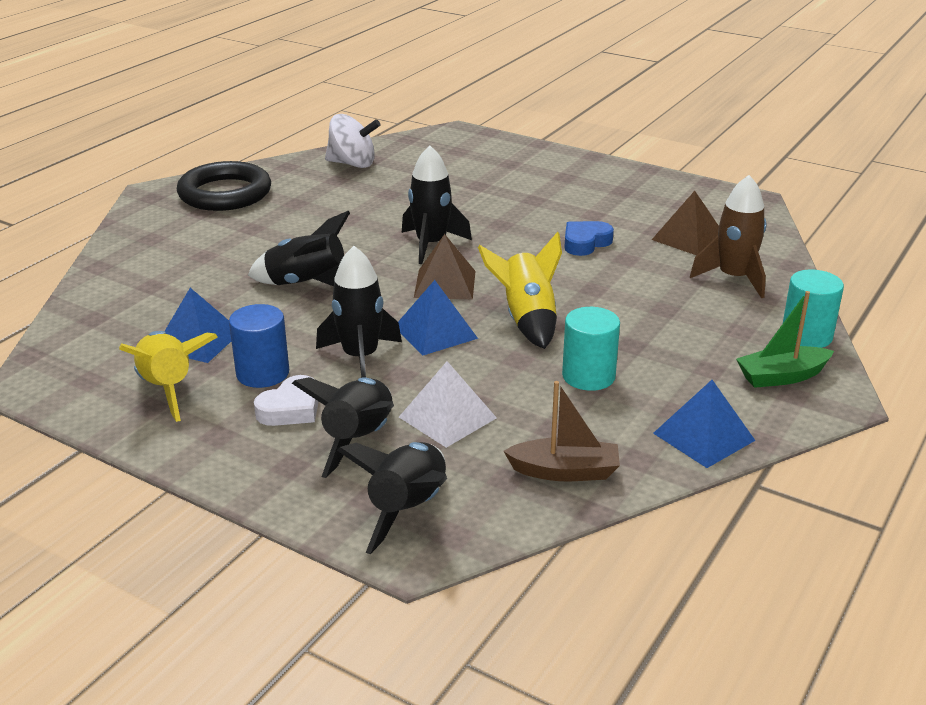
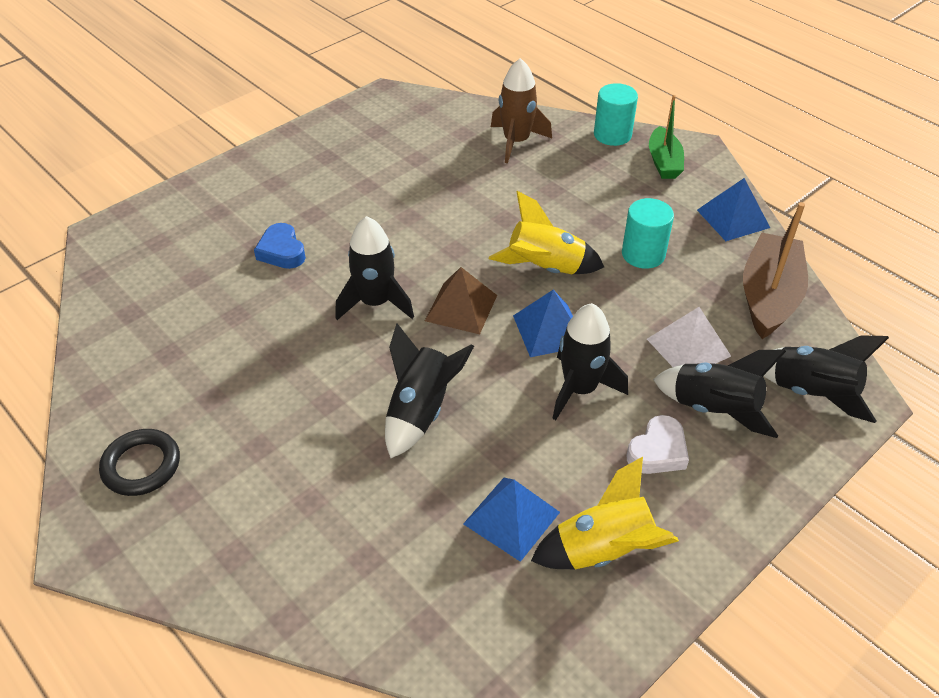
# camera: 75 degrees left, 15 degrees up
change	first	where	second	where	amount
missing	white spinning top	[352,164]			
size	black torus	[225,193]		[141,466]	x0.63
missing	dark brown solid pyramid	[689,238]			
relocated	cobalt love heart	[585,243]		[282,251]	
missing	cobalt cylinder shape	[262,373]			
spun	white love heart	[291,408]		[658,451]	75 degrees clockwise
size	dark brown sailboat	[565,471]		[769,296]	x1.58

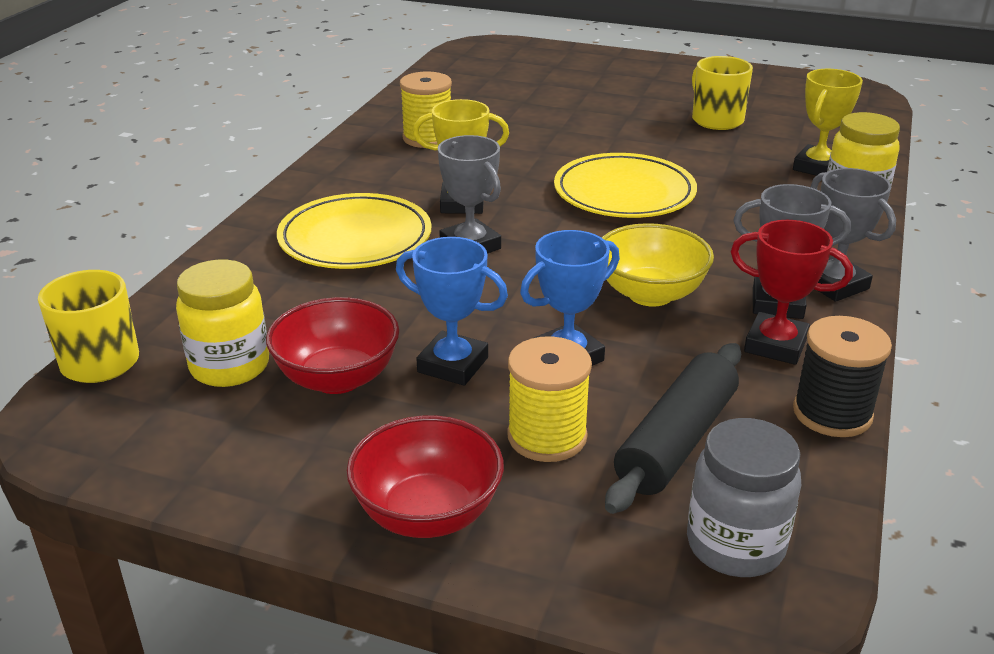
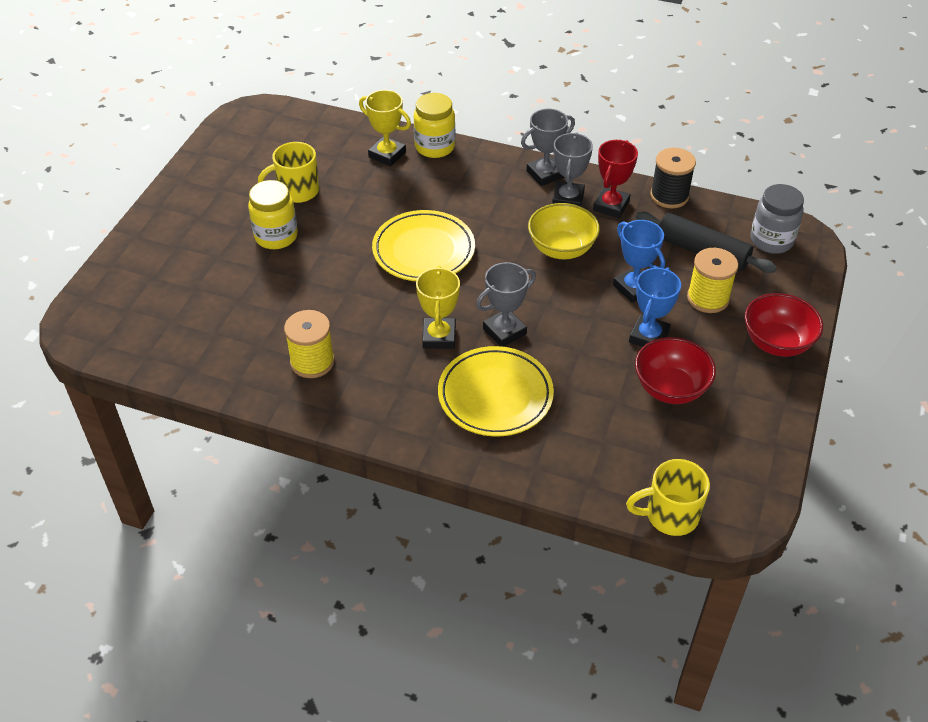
# camera: 90 degrees left, 15 degrees up
change	first	where	second	where	amount
relocated	bright yellow jam jar	[230,366]		[276,236]	

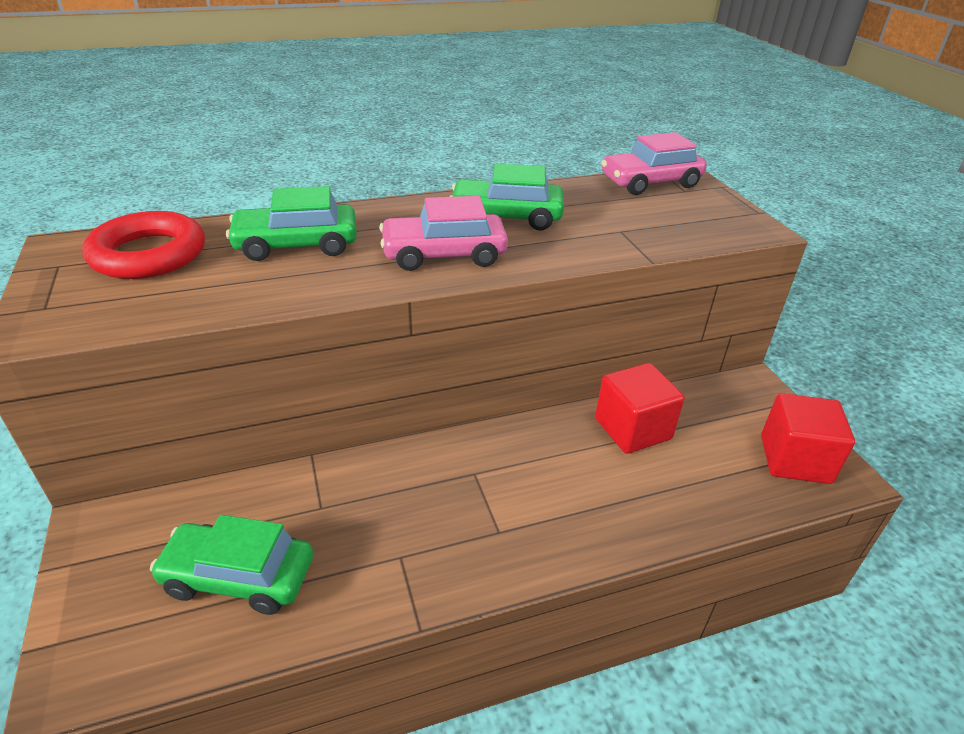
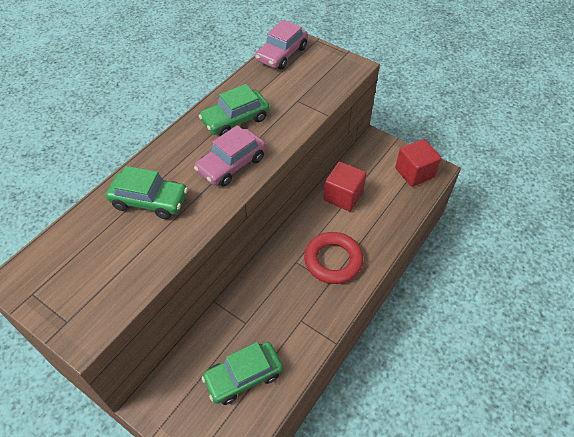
# camera: 35 degrees left, 15 degrees up
change	first	where	second	where	amount
spun	emerald toy car	[297,245]		[149,201]	120 degrees counterclockwise
relocated	red torus	[149,254]		[333,260]	

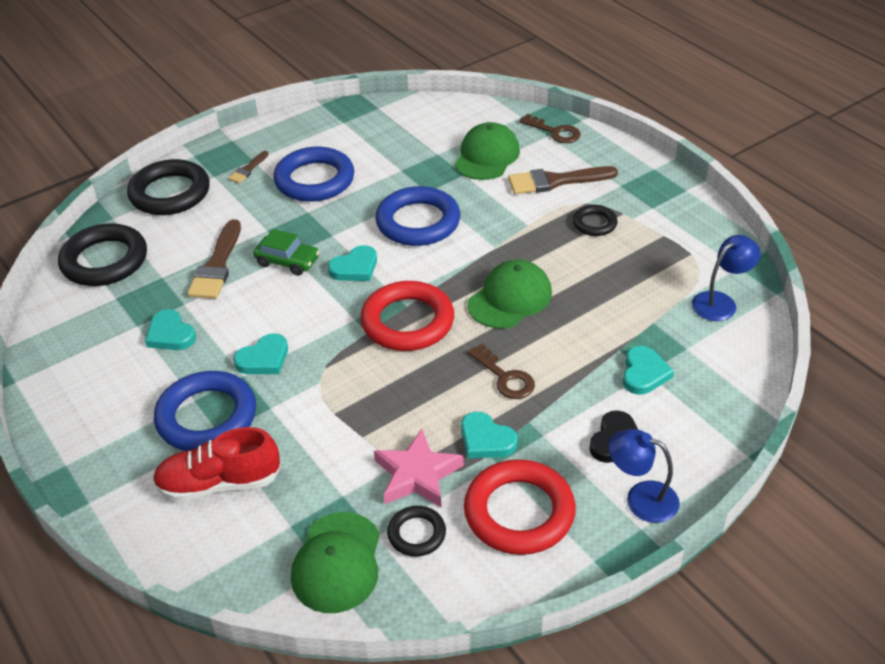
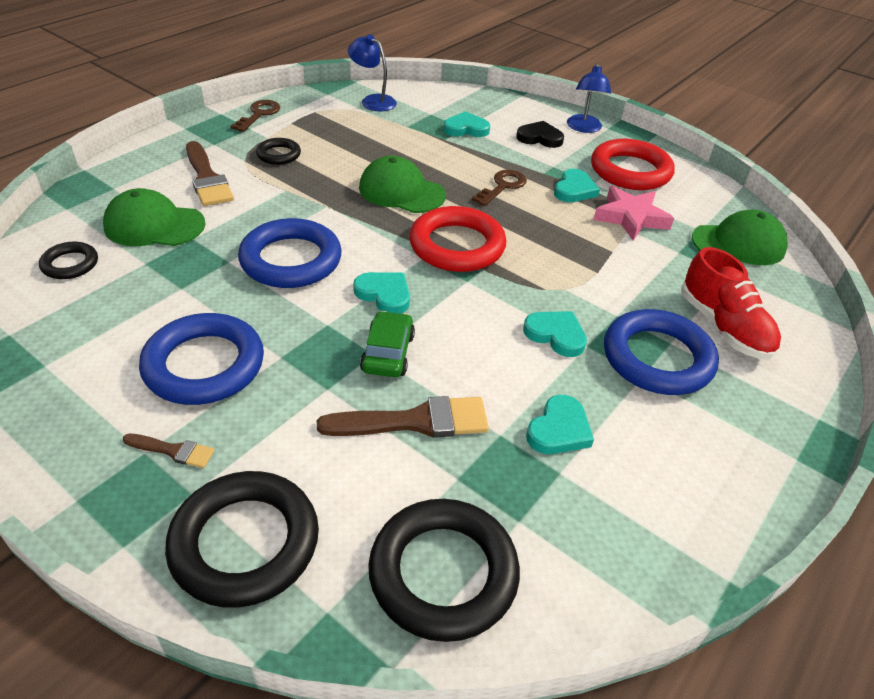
# camera: 110 degrees left, 0 degrees up
change	first	where	second	where	amount
relocated	dark brown key	[554,132]		[259,114]	
relocated	black torus	[416,534]		[70,264]	

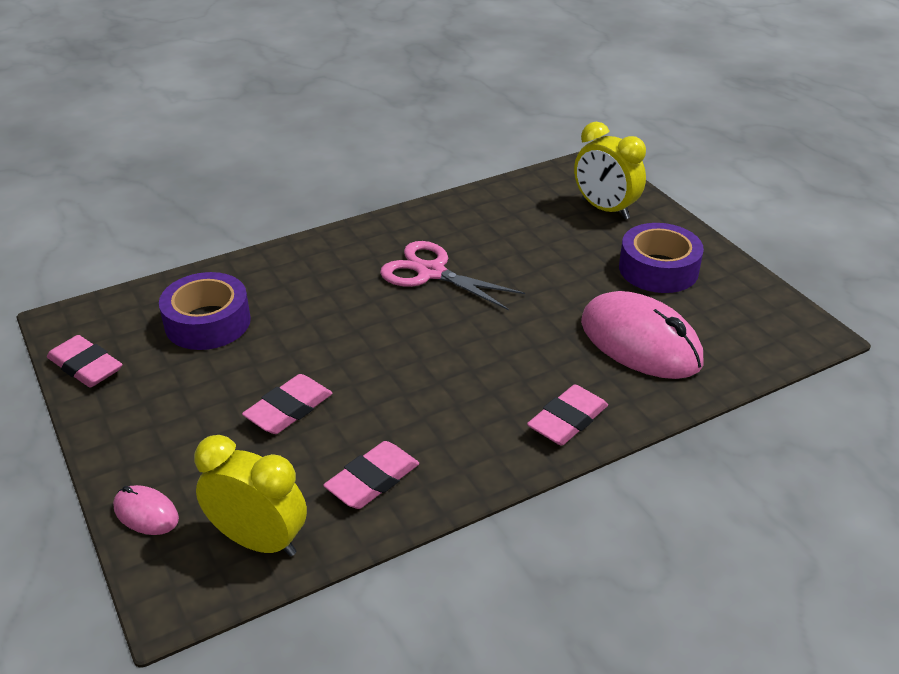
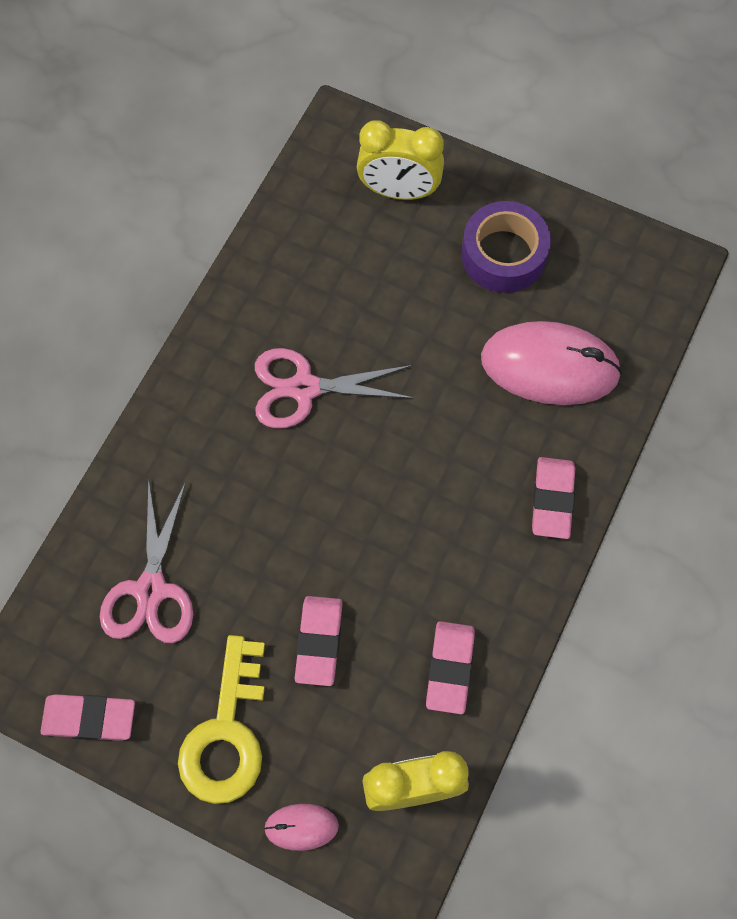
# camera: 35 degrees left, 30 degrees up
change	first	where	second	where	amount
exchanged	royal purple sticky tape	[207,322]	pink shears	[151,590]	
appeared			bright yellow key	[227,733]	

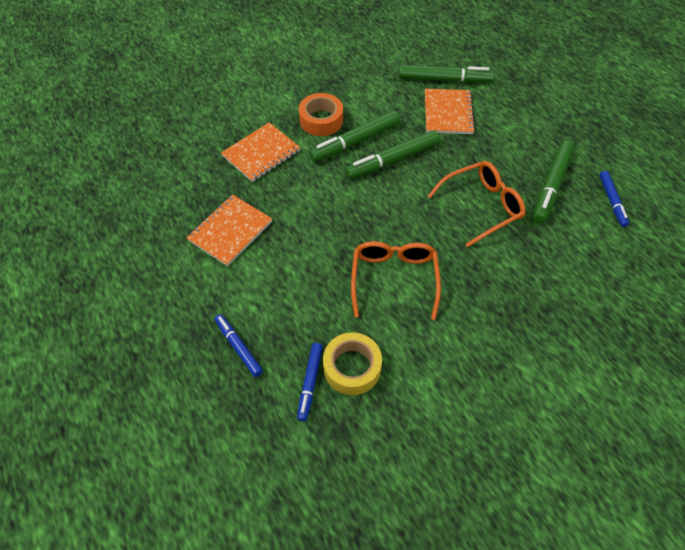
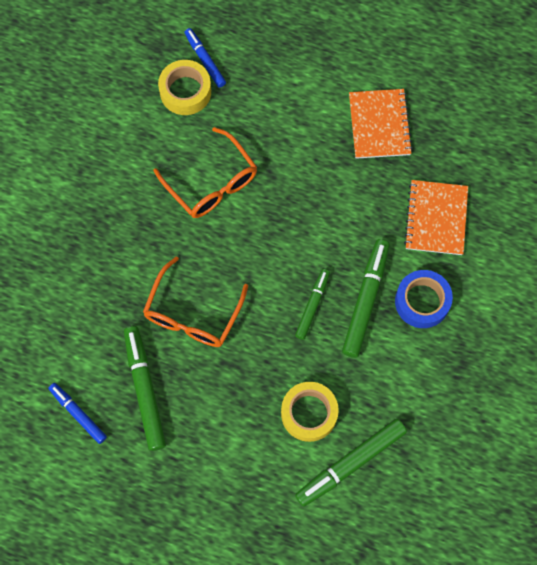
# camera: 140 degrees right, 15 degrees up
change	first	where	second	where	amount
exchanged	orange-coloured notepad	[448,113]	bright yellow sticky tape	[309,413]	
colour	orange-coloured sticky tape	[321,120]	cobalt sticky tape	[422,302]	
size	emerald marker	[392,160]		[312,305]	x0.61
missing	cobalt marker	[239,347]			

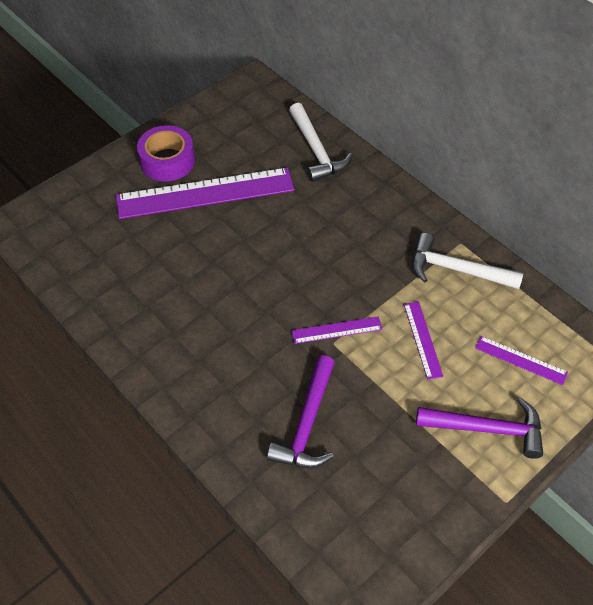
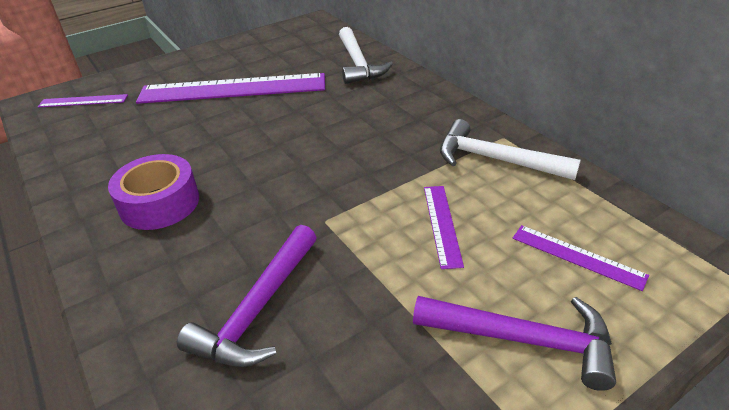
# camera: 10 degrees right, 15 degrees down
change	first	where	second	where	amount
relocated	royal purple sticky tape	[167,161]		[159,203]	
relocated	royal purple measuring stick	[337,330]		[83,101]	

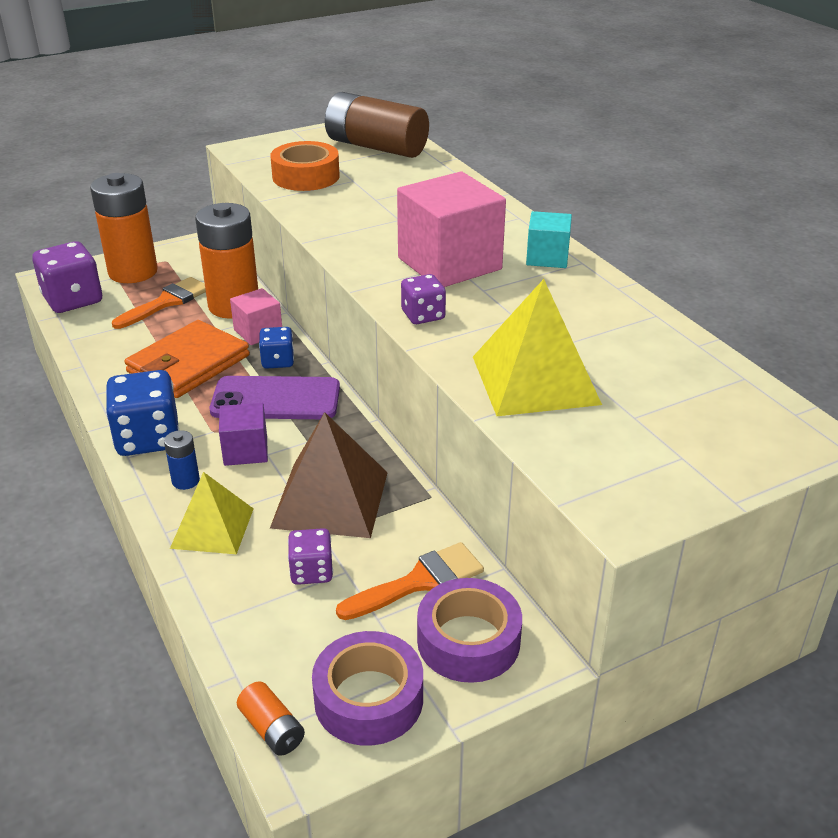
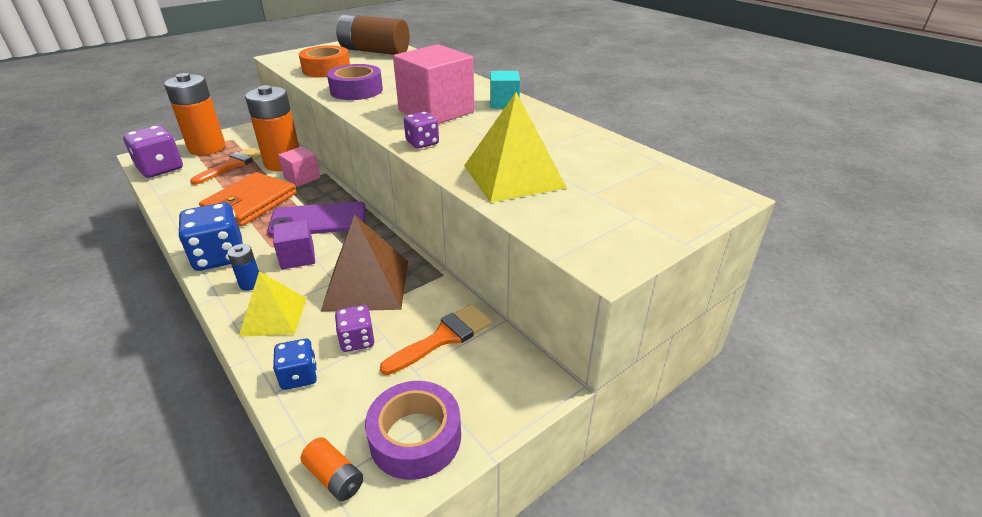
# camera: 10 degrees left, 0 degrees up
change	first	where	second	where	amount
relocated	cobalt dice	[278,361]		[299,376]	
relocated	royal purple sticky tape	[468,641]		[356,90]	

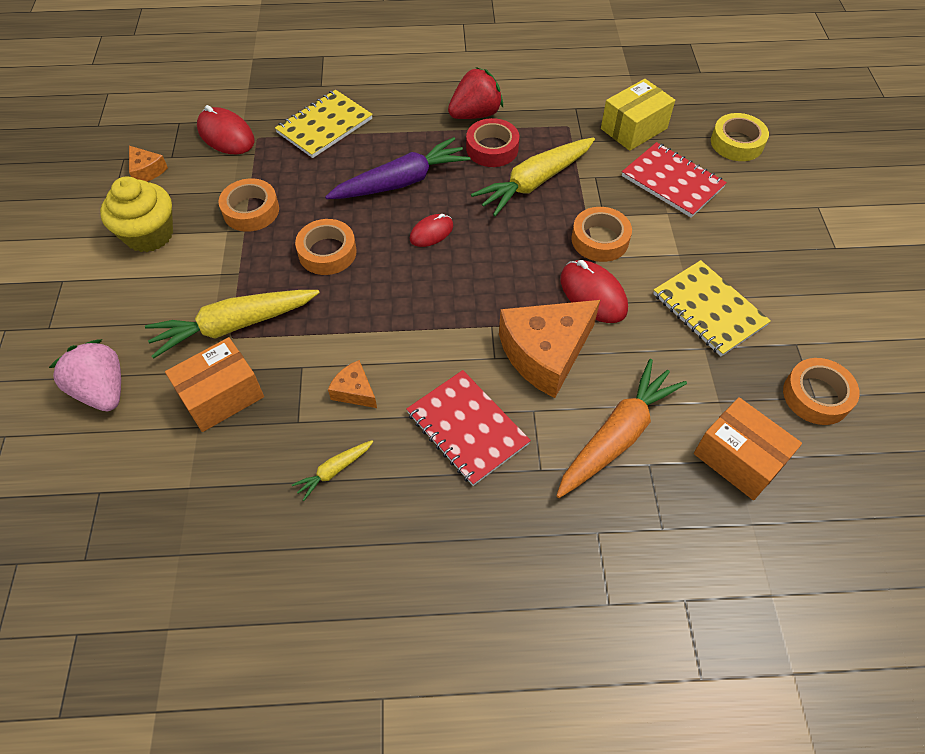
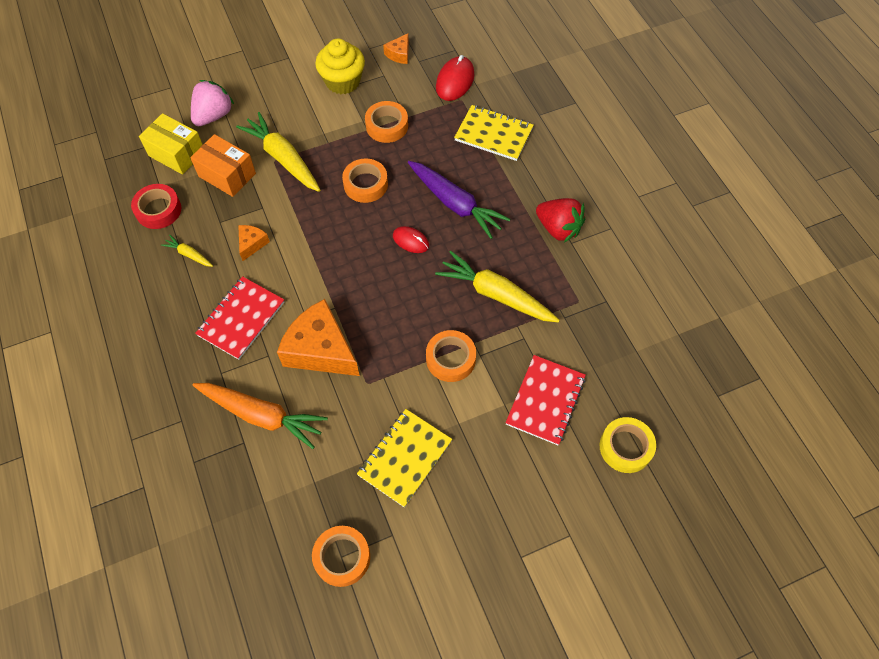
# camera: 70 degrees right, 5 degrees up
change	first	where	second	where	amount
relocated	bright yellow box	[634,129]		[176,153]	
relocated	red sticky tape	[492,148]		[158,210]	
missing	red mouse	[593,294]			
missing	orange-coloured box	[738,459]			

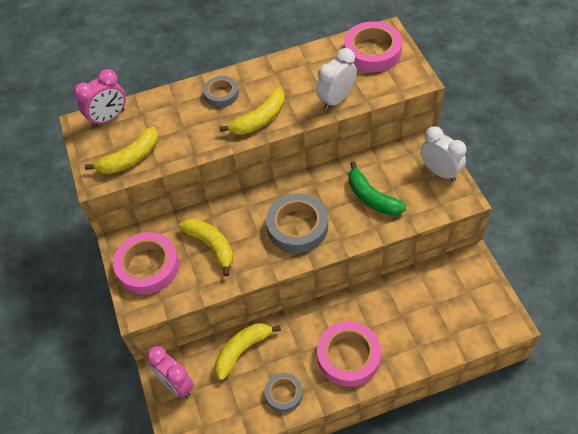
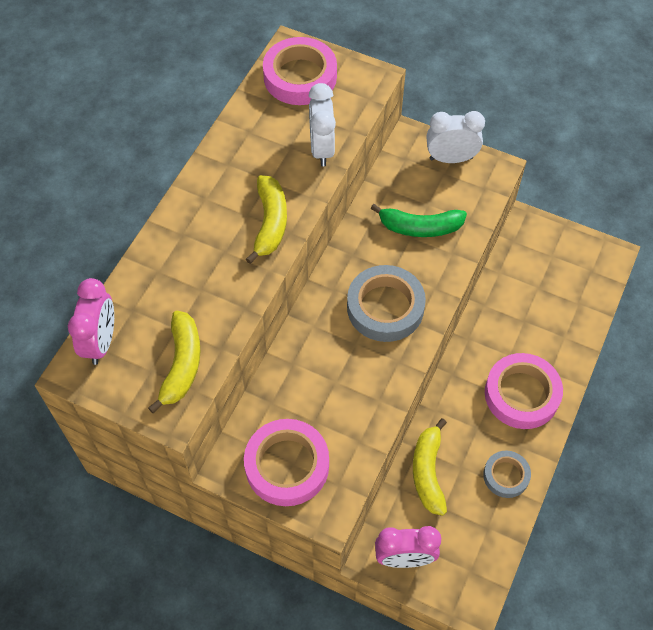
# camera: 50 degrees left, 5 degrees up
change	first	where	second	where	amount
missing	gray sticky tape	[221,94]			
missing	bright yellow toy banana	[211,246]			

